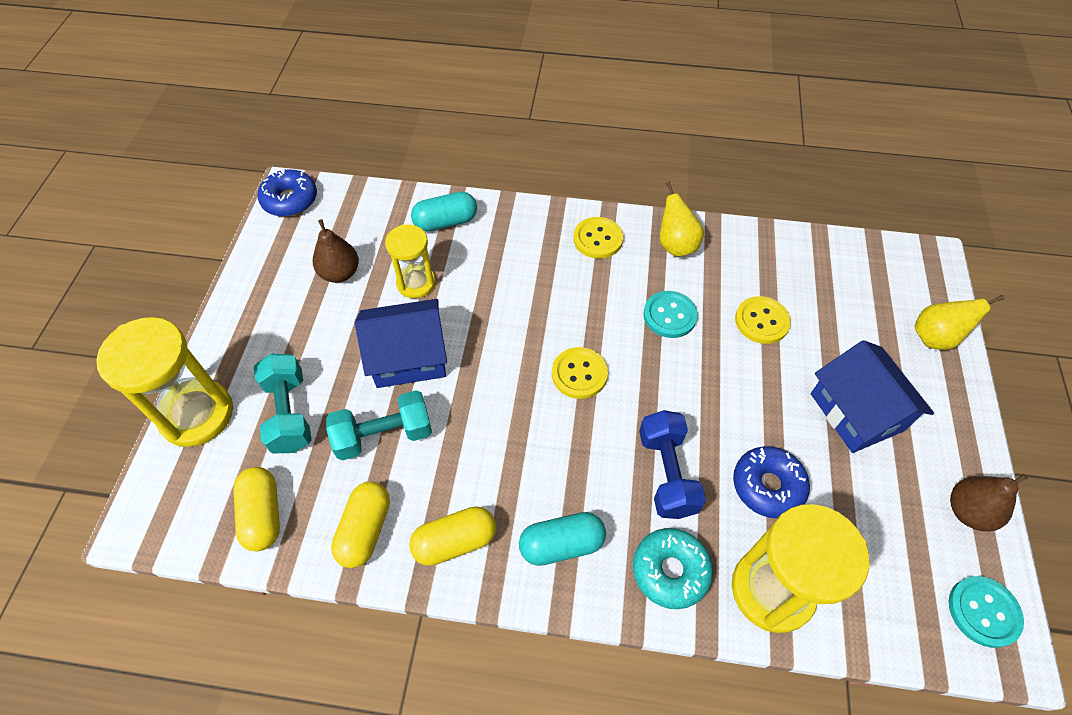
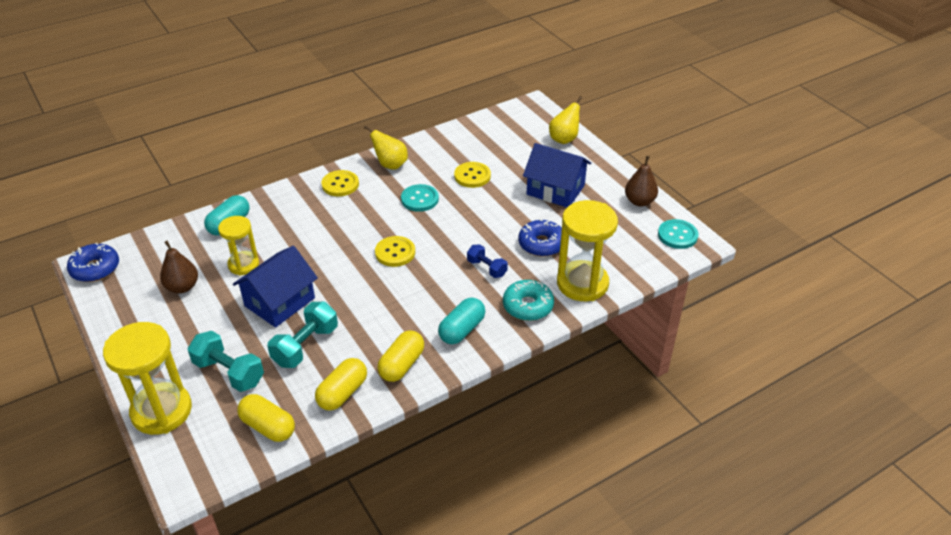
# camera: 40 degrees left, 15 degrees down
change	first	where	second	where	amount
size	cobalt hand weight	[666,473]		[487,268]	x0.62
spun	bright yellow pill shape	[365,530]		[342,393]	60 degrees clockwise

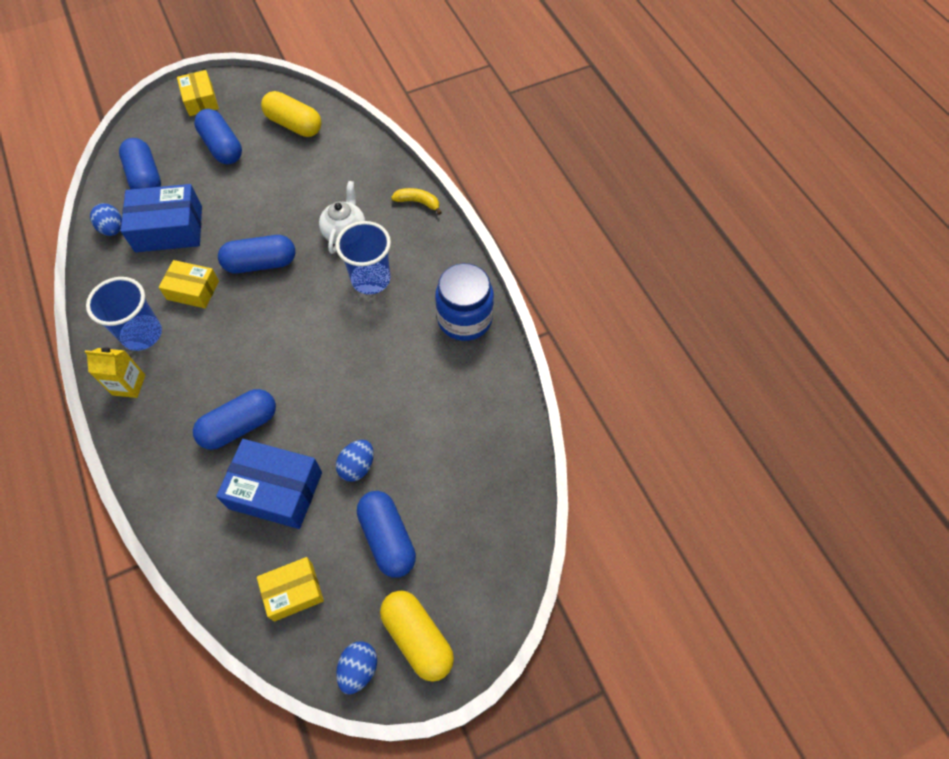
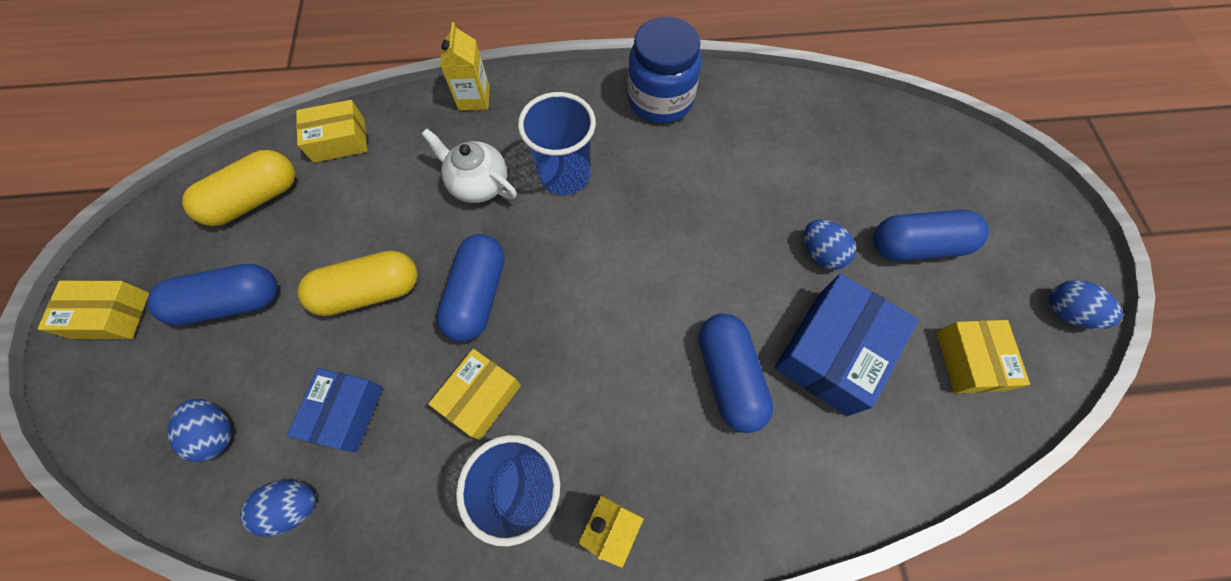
# camera: 70 degrees left, 5 degrees up
change	first	where	second	where	amount
exchanged	cobalt pill shape	[145,178]	cobalt egg	[217,432]	
size	cobalt box	[169,229]		[346,412]	x0.63
exchanged	bright yellow toy banana	[418,202]	bright yellow carton	[474,98]	
relocated	bright yellow pill shape	[418,637]		[369,291]	
appeared			bright yellow box	[339,140]	

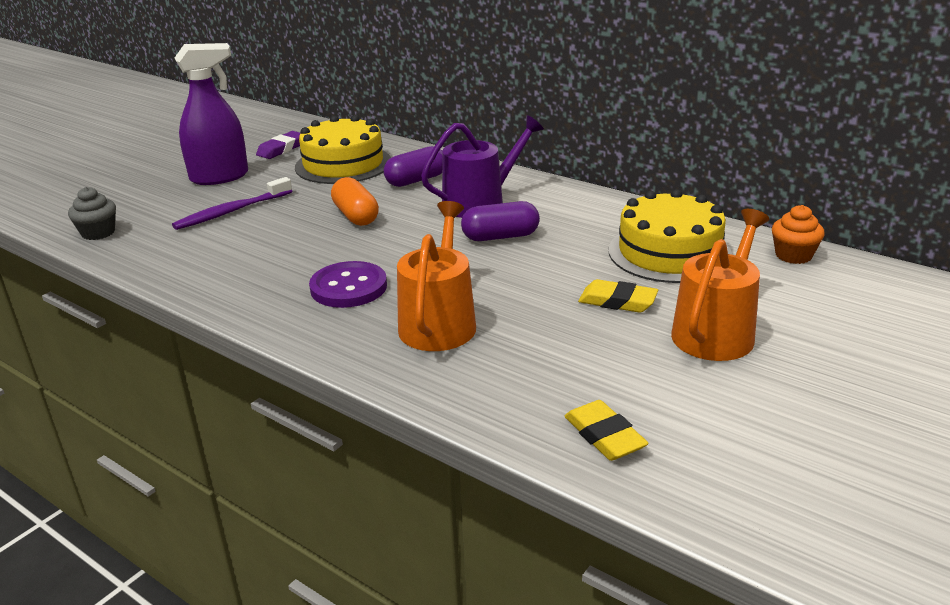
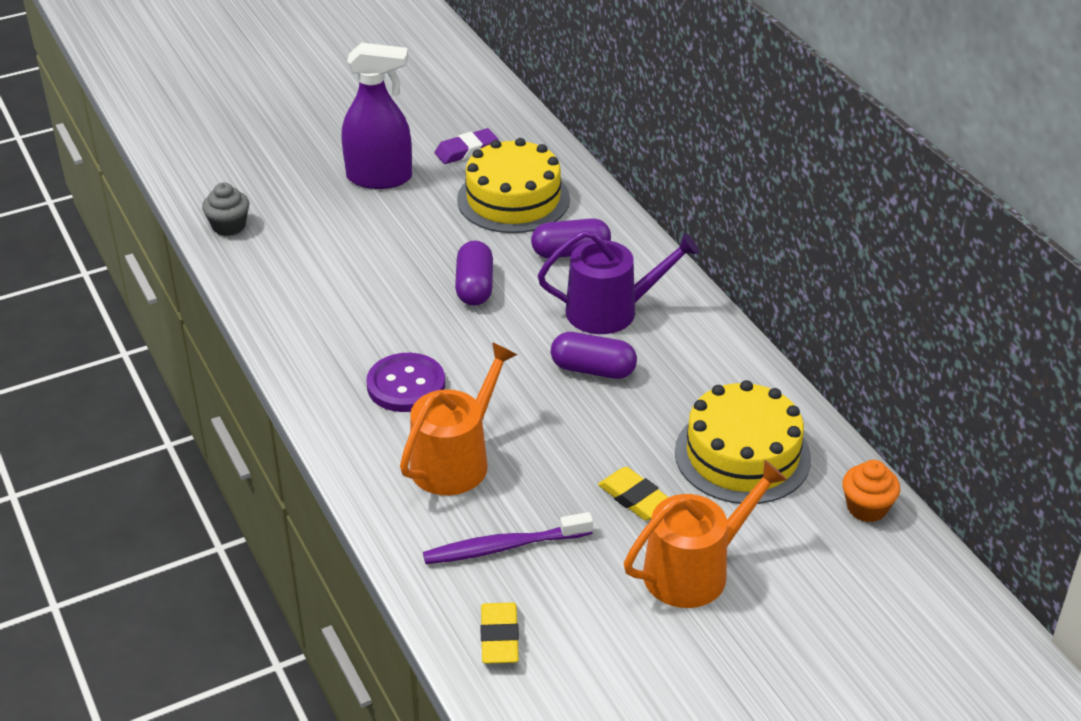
# camera: 25 degrees right, 10 degrees up
change	first	where	second	where	amount
relocated	royal purple tooth brush	[232,211]		[504,547]	
colour	orange-coloured pill shape	[356,216]	royal purple pill shape	[474,287]	

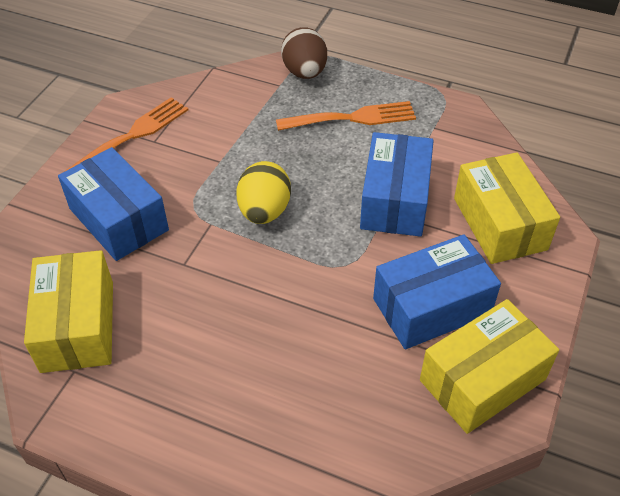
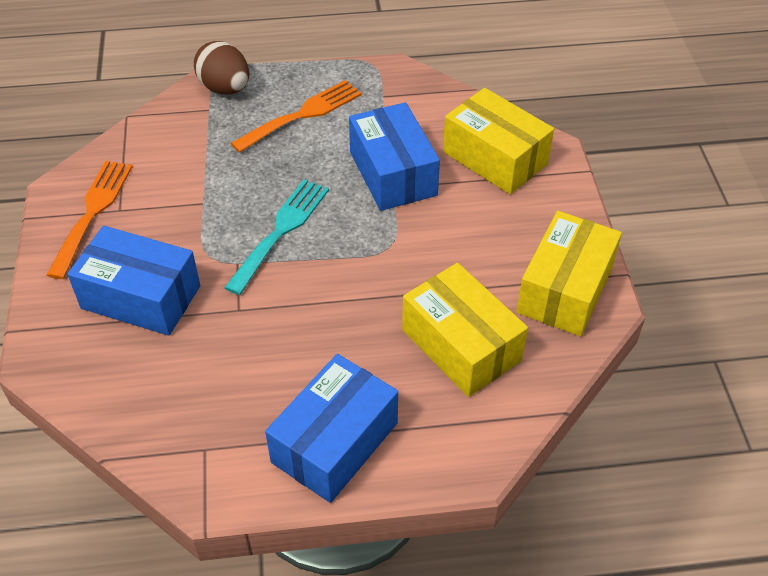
# camera: 30 degrees left, 0 degrees up
change	first	where	second	where	amount
exchanged	bright yellow egg	[264,211]	aqua table fork	[281,231]	
relocated	cobalt box	[431,307]		[335,442]	
relocated	bright yellow box	[78,326]		[461,345]	

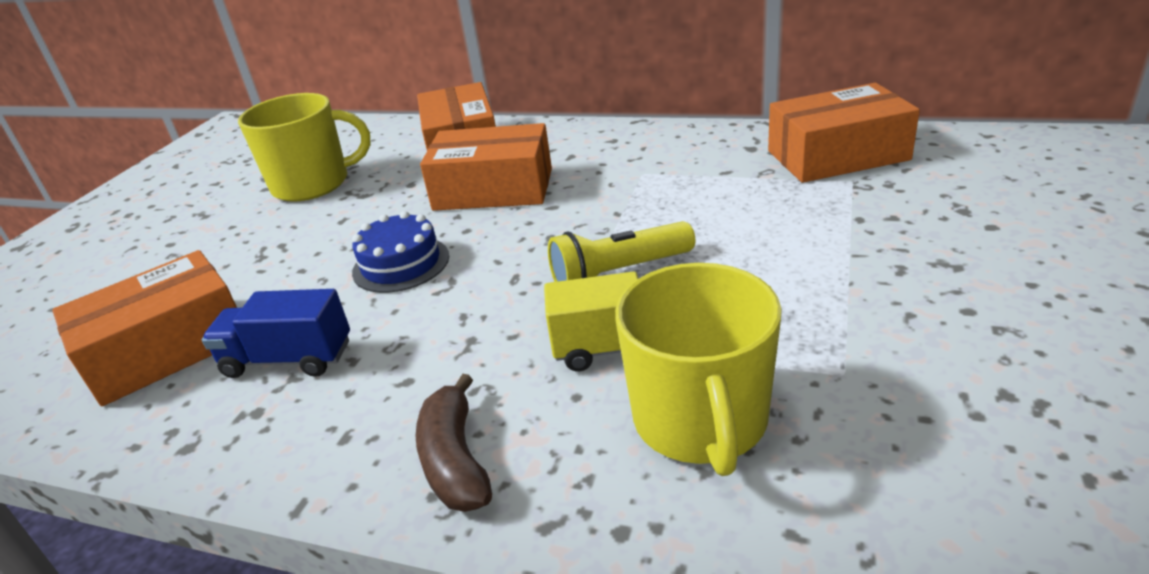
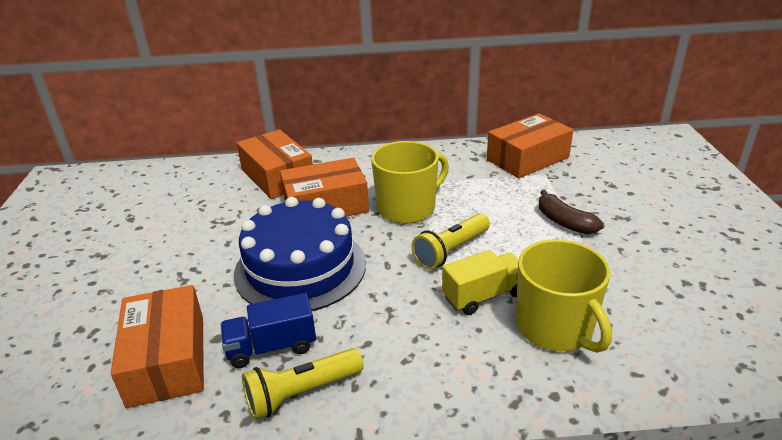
# camera: 25 degrees left, 0 degrees up
change	first	where	second	where	amount
relocated	bright yellow tea mug	[313,184]		[407,208]	
size	cobalt cake	[401,264]		[300,268]	x1.96
spun	orange-coloured box	[167,349]		[167,359]	45 degrees counterclockwise
relocated	dark brown toy banana	[455,460]		[564,222]	
appeared			bright yellow flashlight	[301,393]	

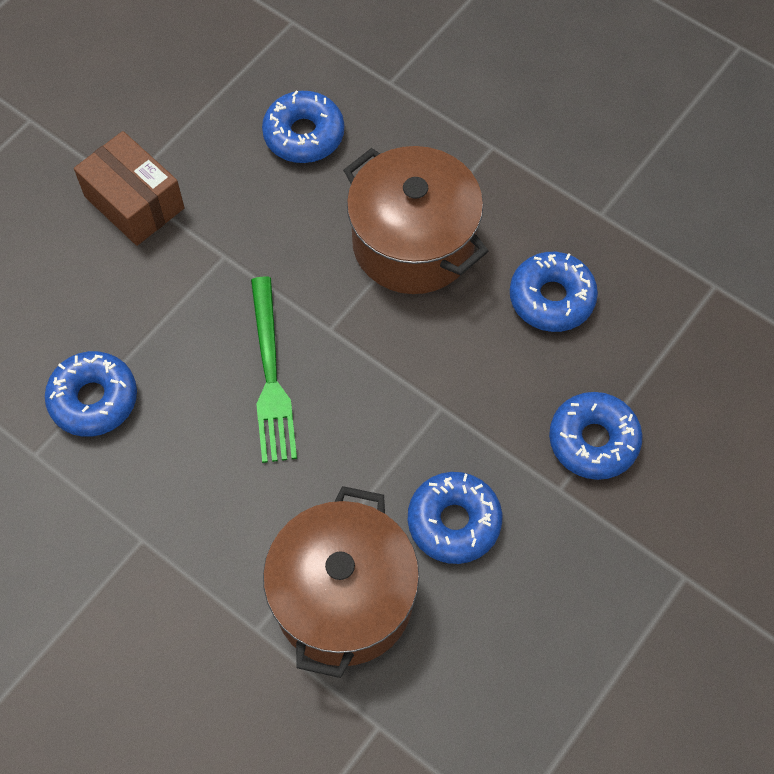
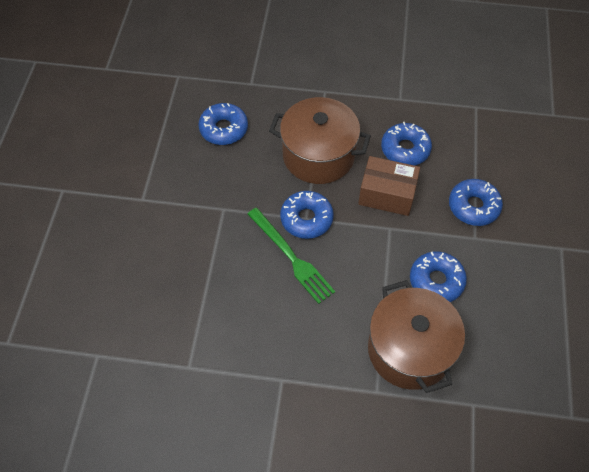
# camera: 30 degrees left, 5 degrees down
change	first	where	second	where	amount
relocated	dark brown box	[134,202]		[387,194]	
relocated	cobalt donut	[94,399]		[306,219]	

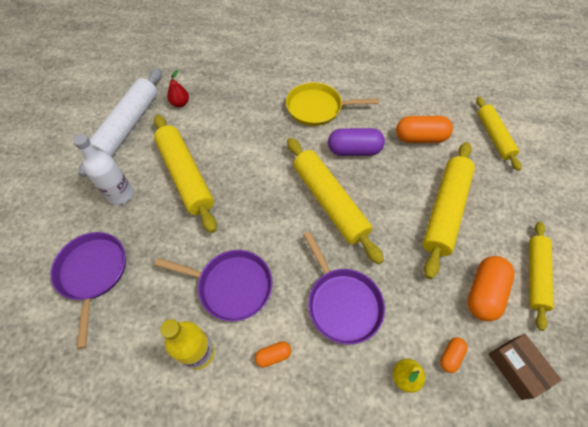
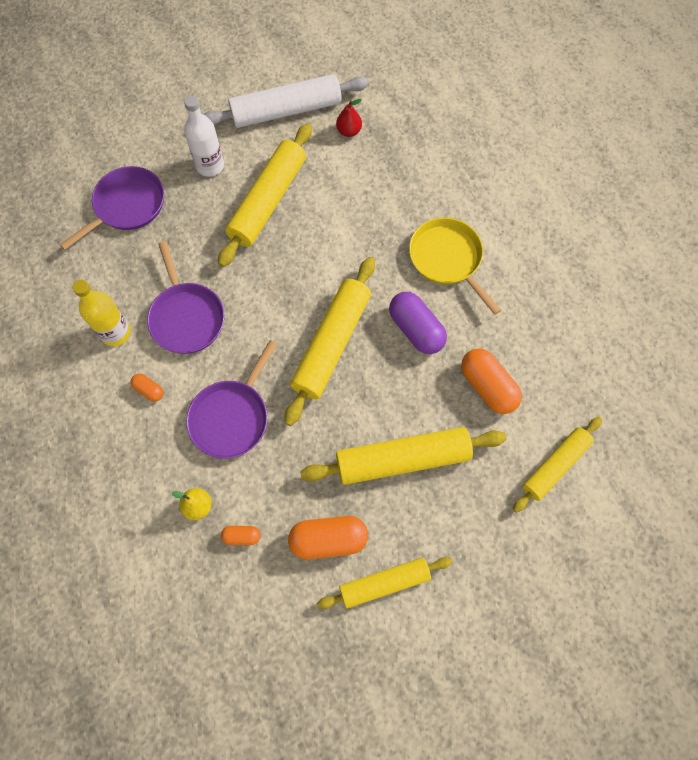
# camera: 55 degrees right, 10 degrees up
change	first	where	second	where	amount
missing	dark brown box	[517,368]			

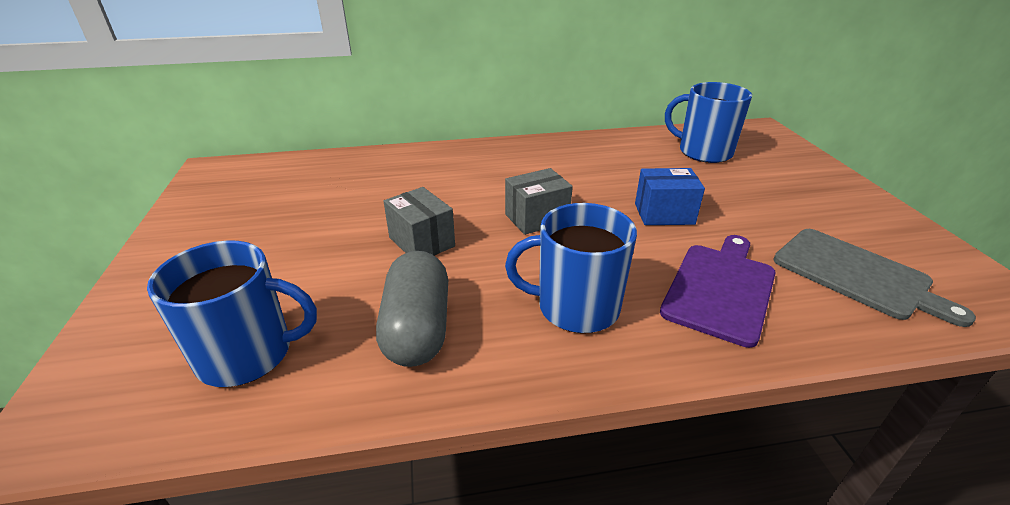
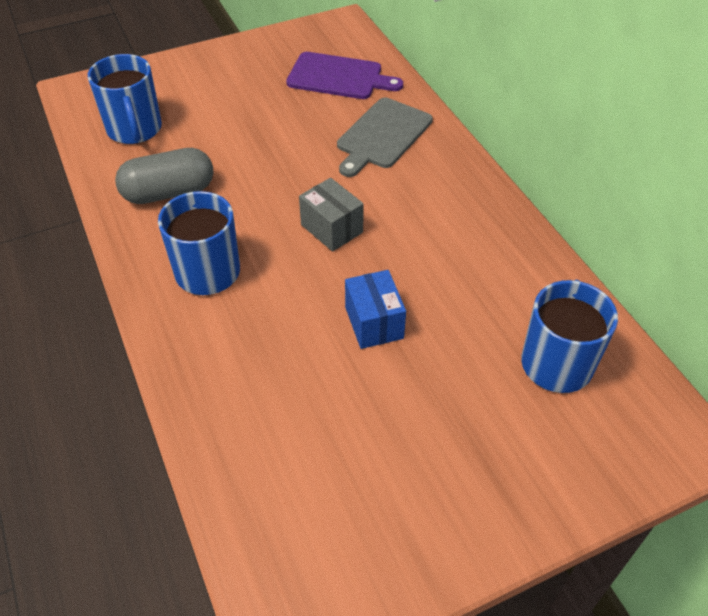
# camera: 75 degrees right, 15 degrees up
change	first	where	second	where	amount
missing	gray box	[421,242]			
relocated	gray chopping board	[857,275]		[382,136]	
relocated	royal purple chopping board	[720,288]		[339,77]	

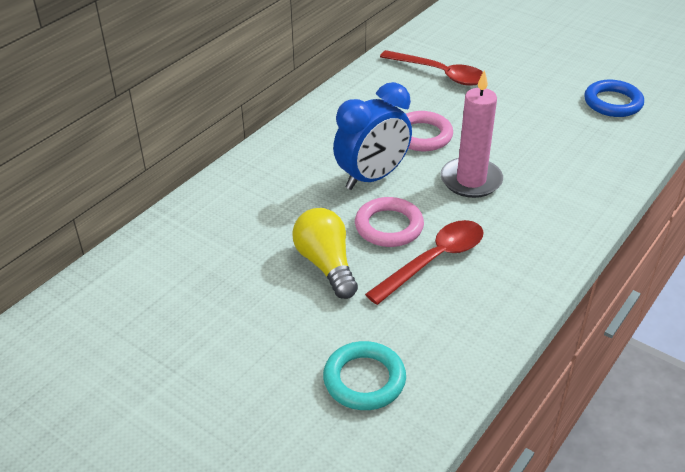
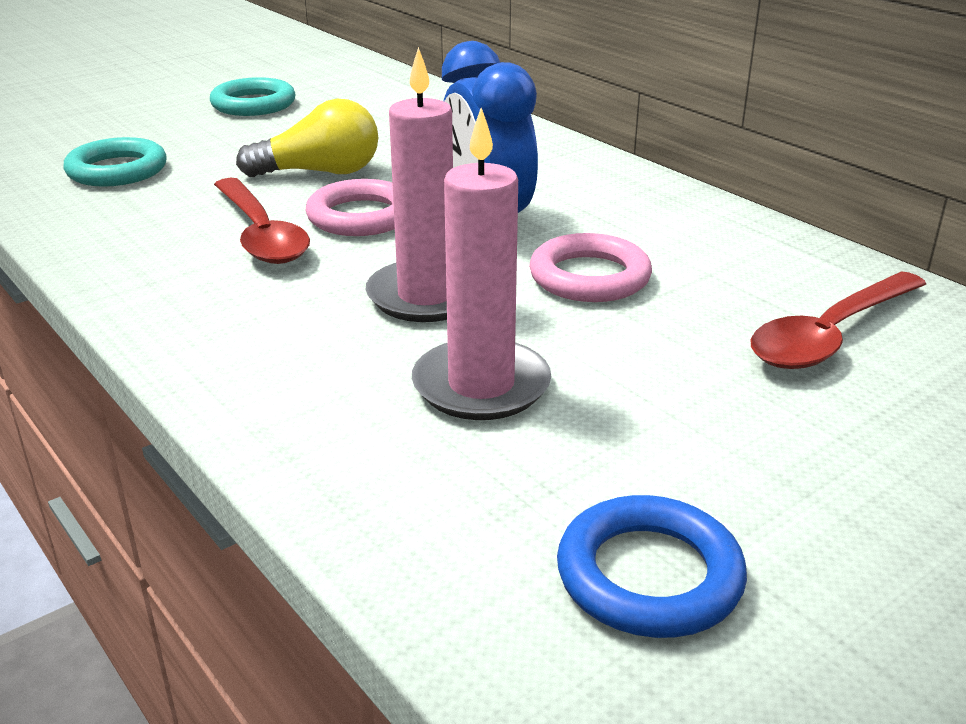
# camera: 105 degrees right, 10 degrees down
change	first	where	second	where	amount
appeared			aqua torus	[253,104]	
appeared			pink wax candle	[481,385]	

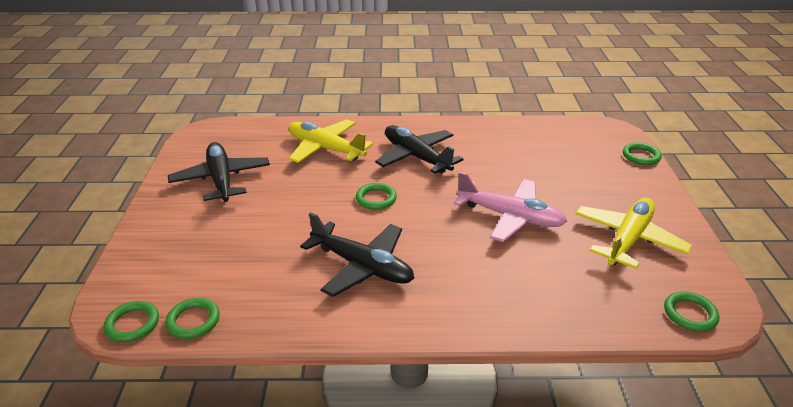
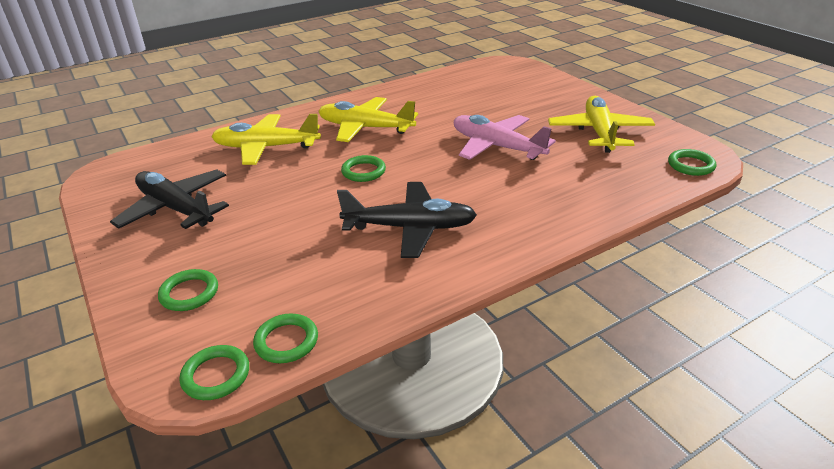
# camera: 30 degrees left, 0 degrees up
change	first	where	second	where	amount
colour	black aeroplane	[416,157]	bright yellow aeroplane	[365,128]	
relocated	emerald torus	[641,156]		[189,293]	
spun	pink aeroplane	[510,217]		[496,147]	135 degrees counterclockwise

